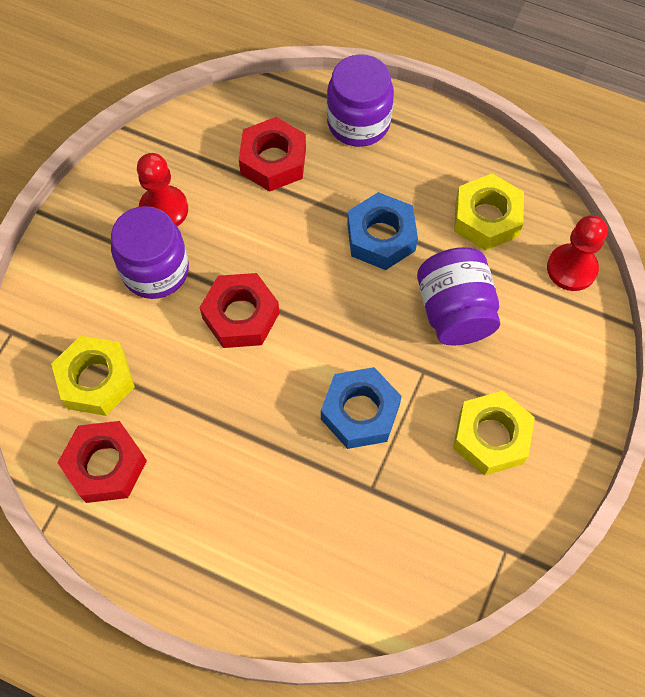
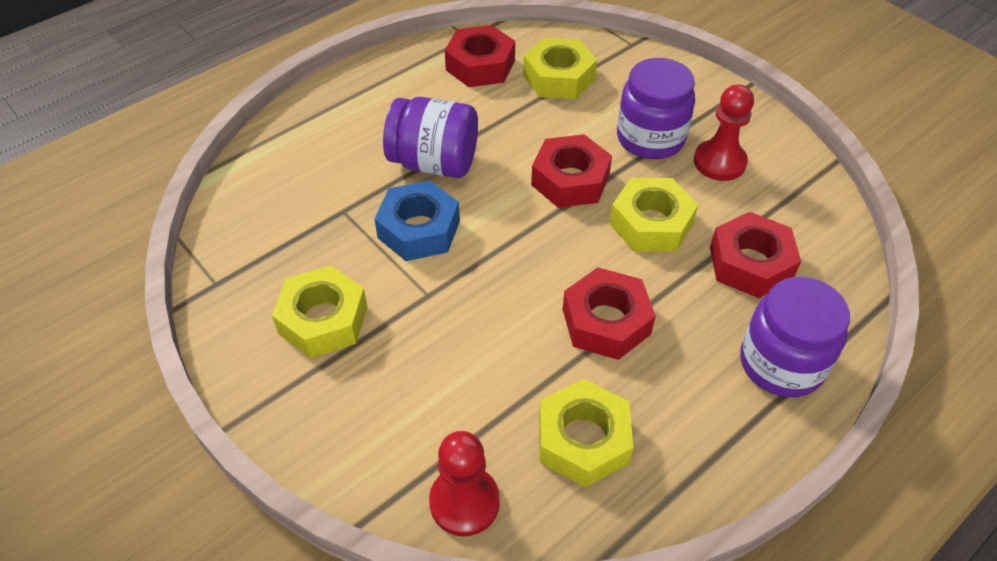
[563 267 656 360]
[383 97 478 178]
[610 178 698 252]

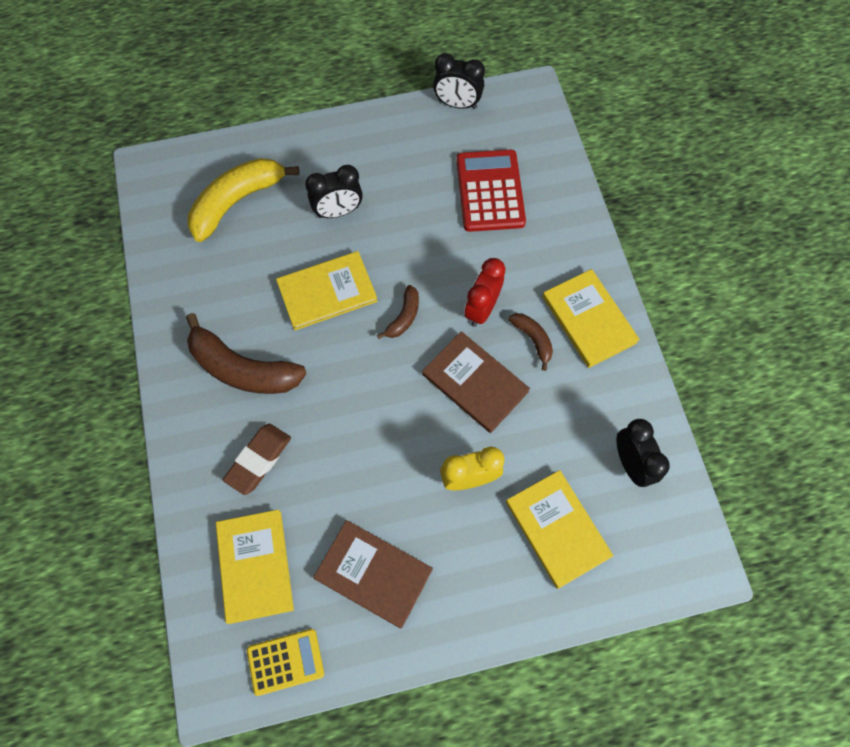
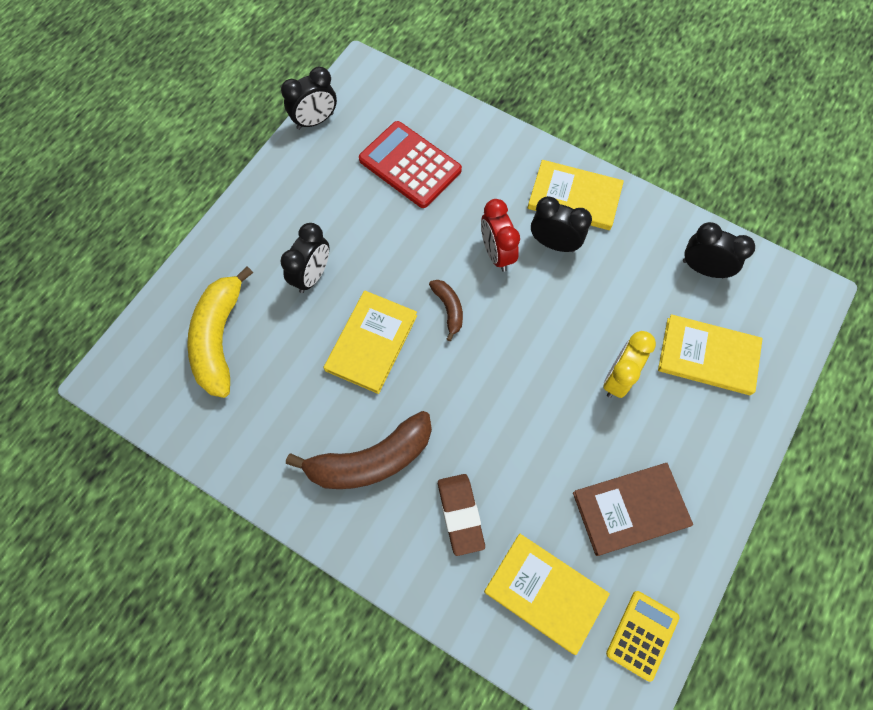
[422 331 530 433] (first image)
[531 196 592 252]

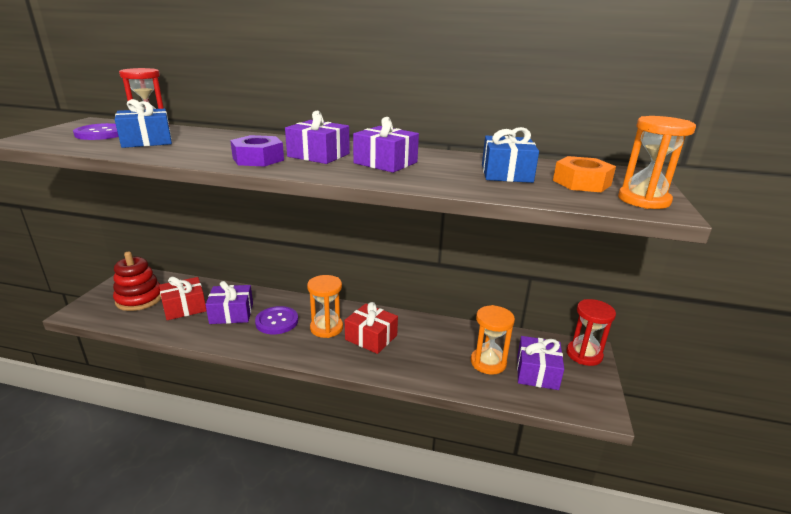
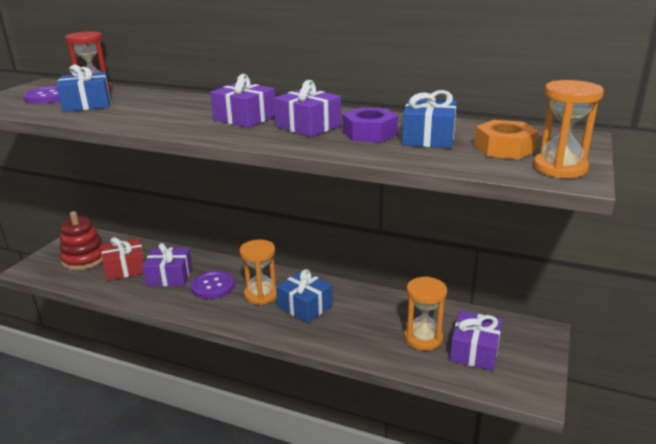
[343 107 398 142]
[276 269 333 323]
[566 299 616 366] (first image)

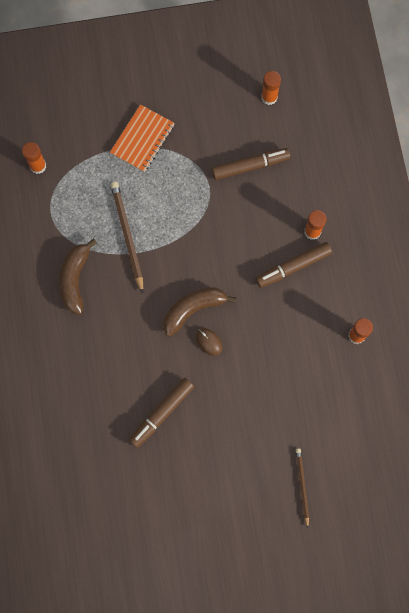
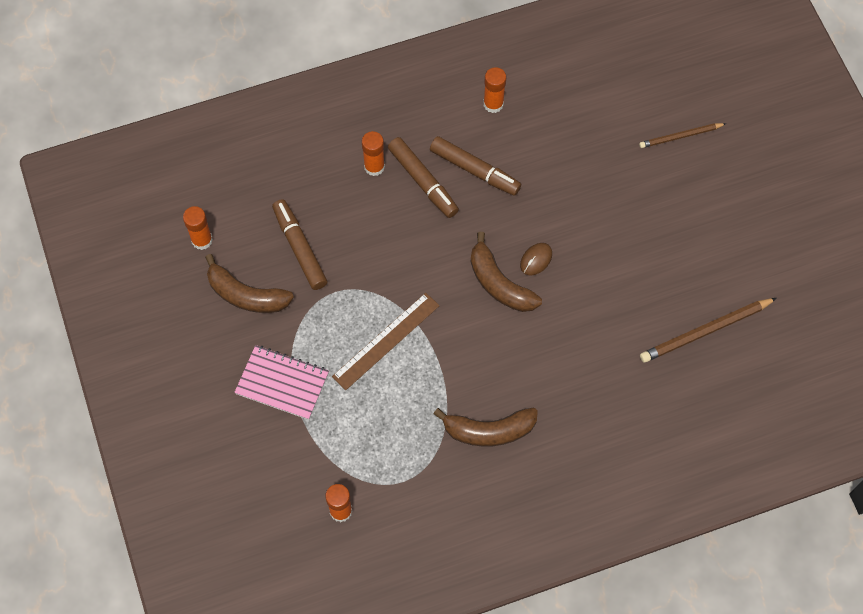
[234 345 329 420]
[640 298 777 363]
[430 136 521 196]
[205 254 294 313]
[332 293 439 390]

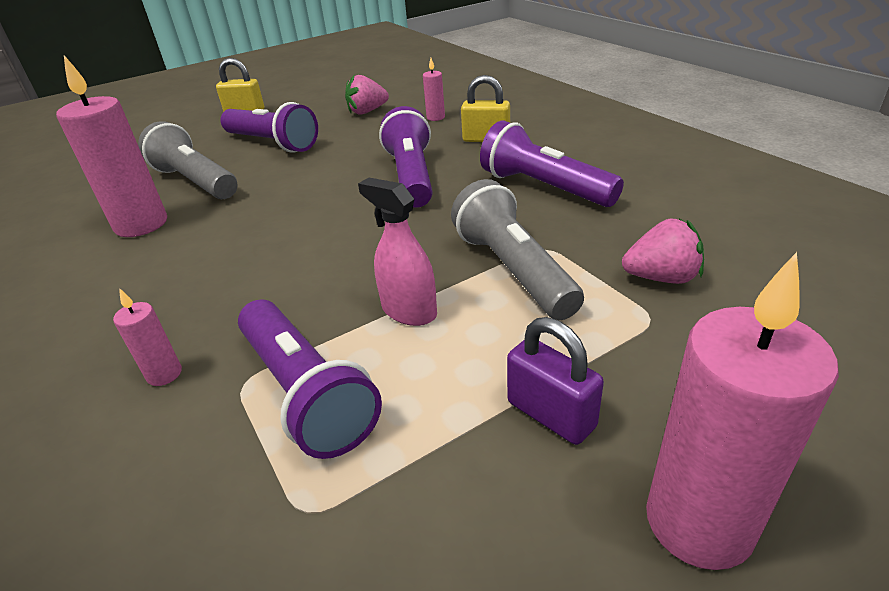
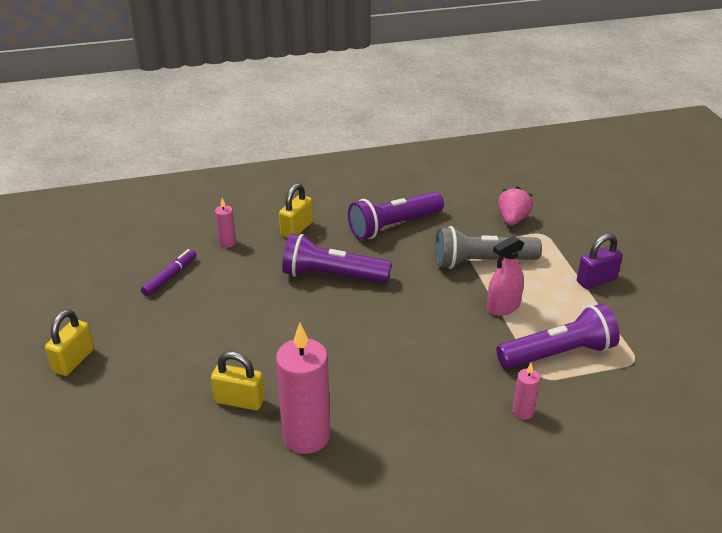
[211 352 265 410]
[220 102 318 153] (first image)
[141 249 196 296]
[646 252 839 570] (first image)

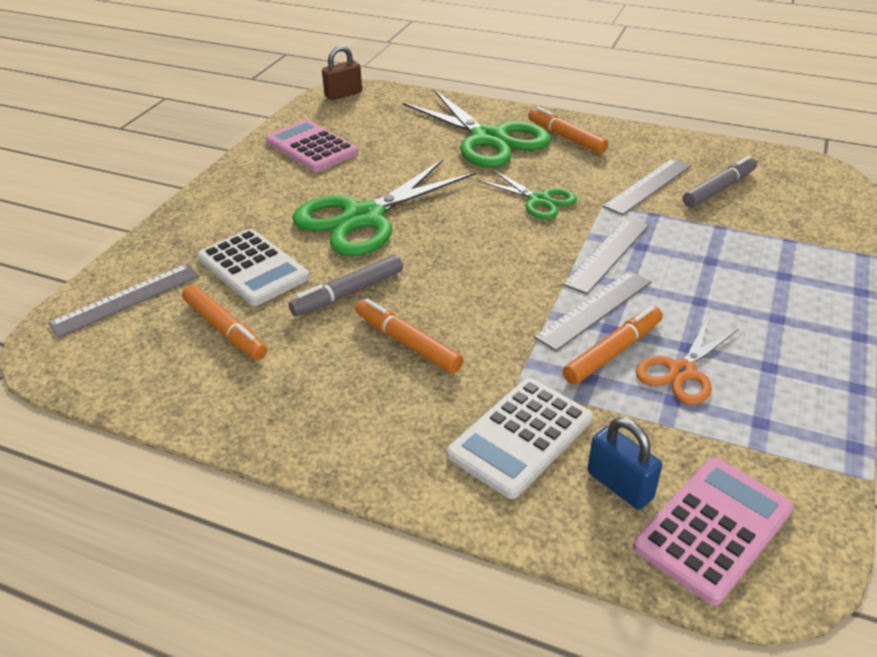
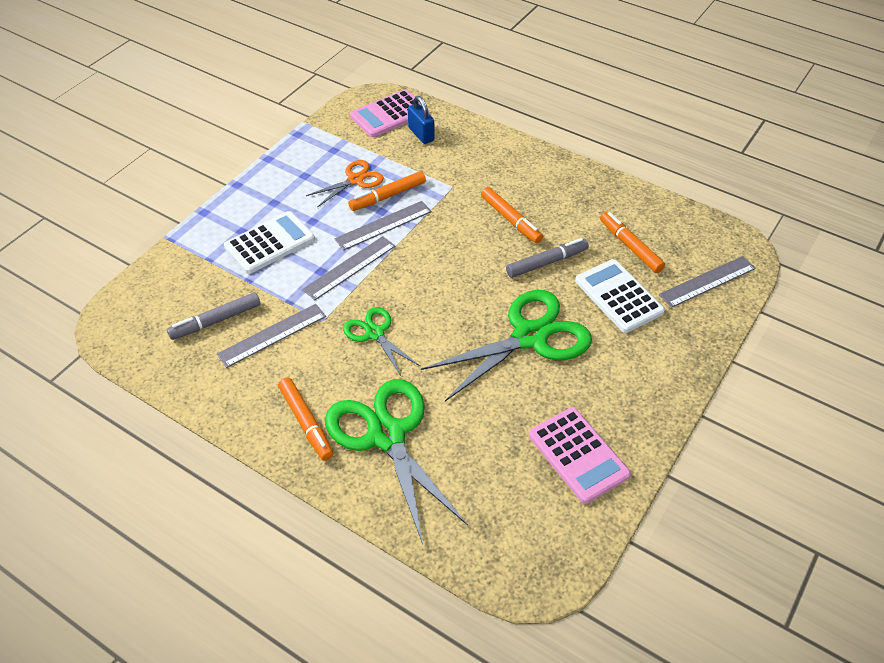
[322 46 362 100] (first image)
[224 211 315 274]

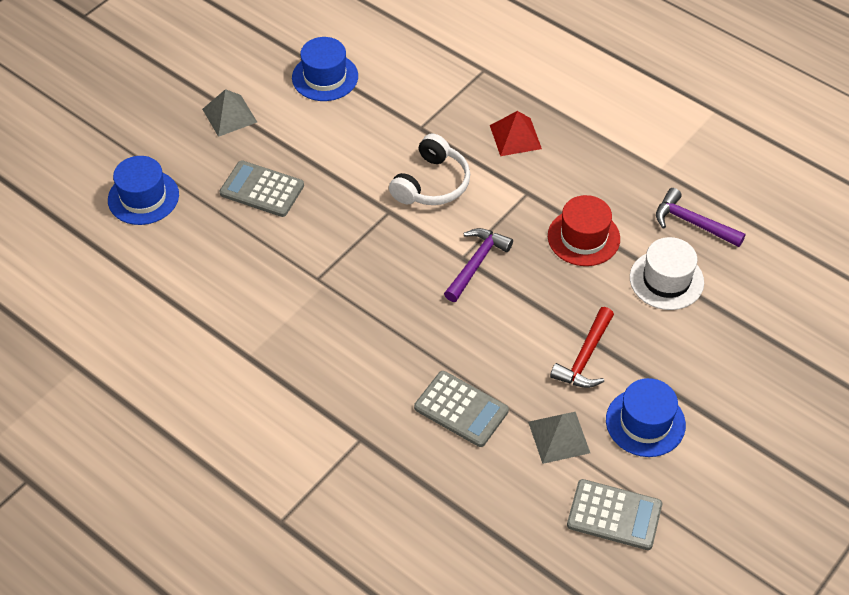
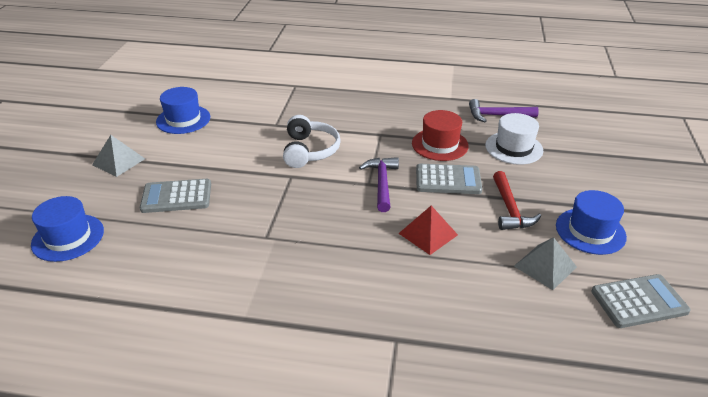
[416 164 482 194]
[398 206 458 255]

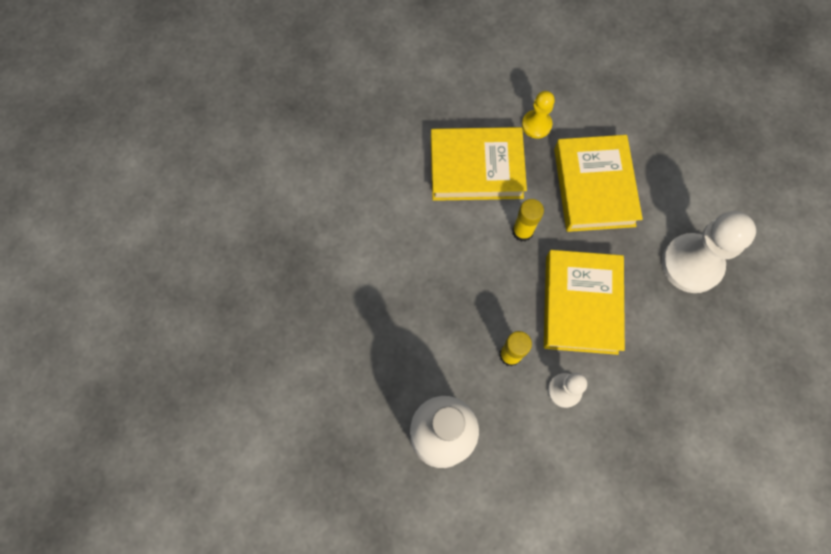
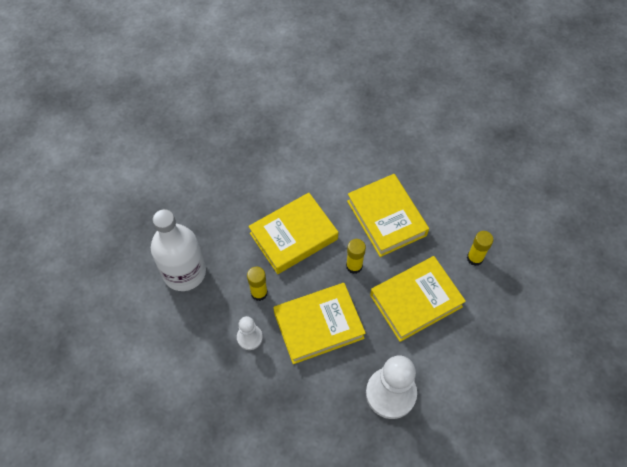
[522 91 555 139] (first image)
[248 193 338 274]
[467 231 494 266]

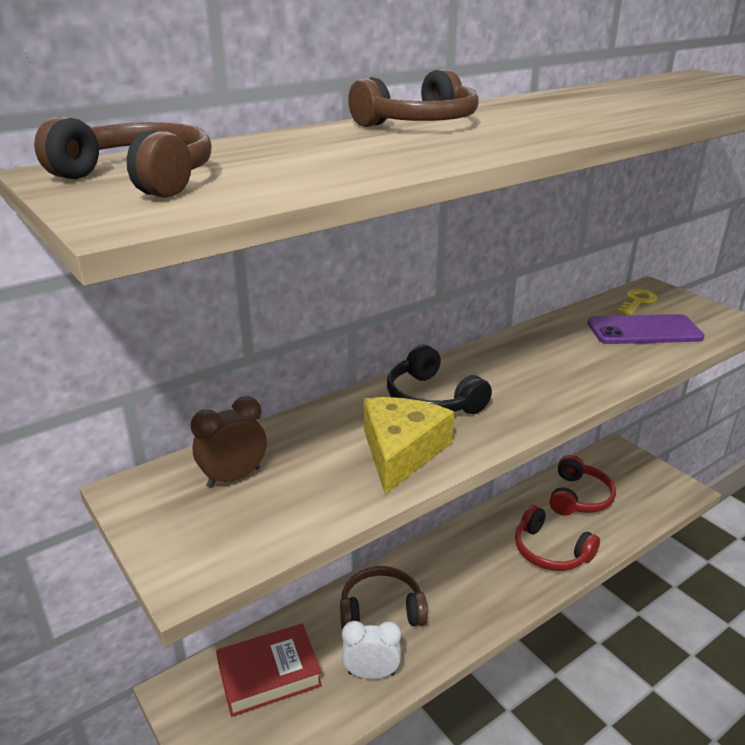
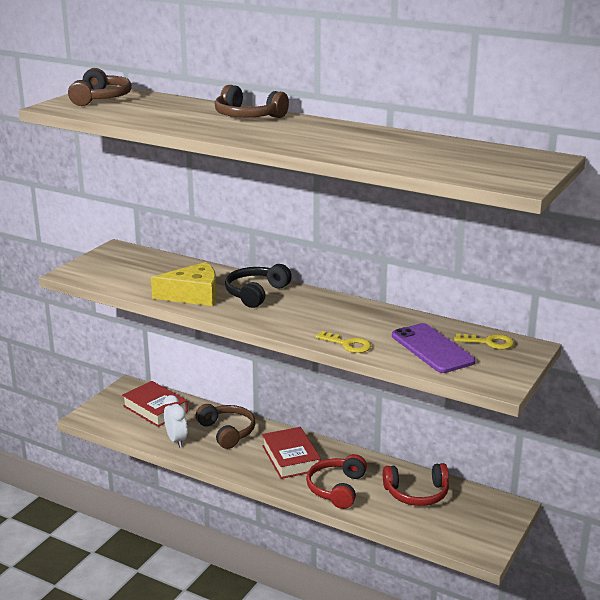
[191 396 267 488] (first image)
[262 427 321 479]
[315 331 371 353]

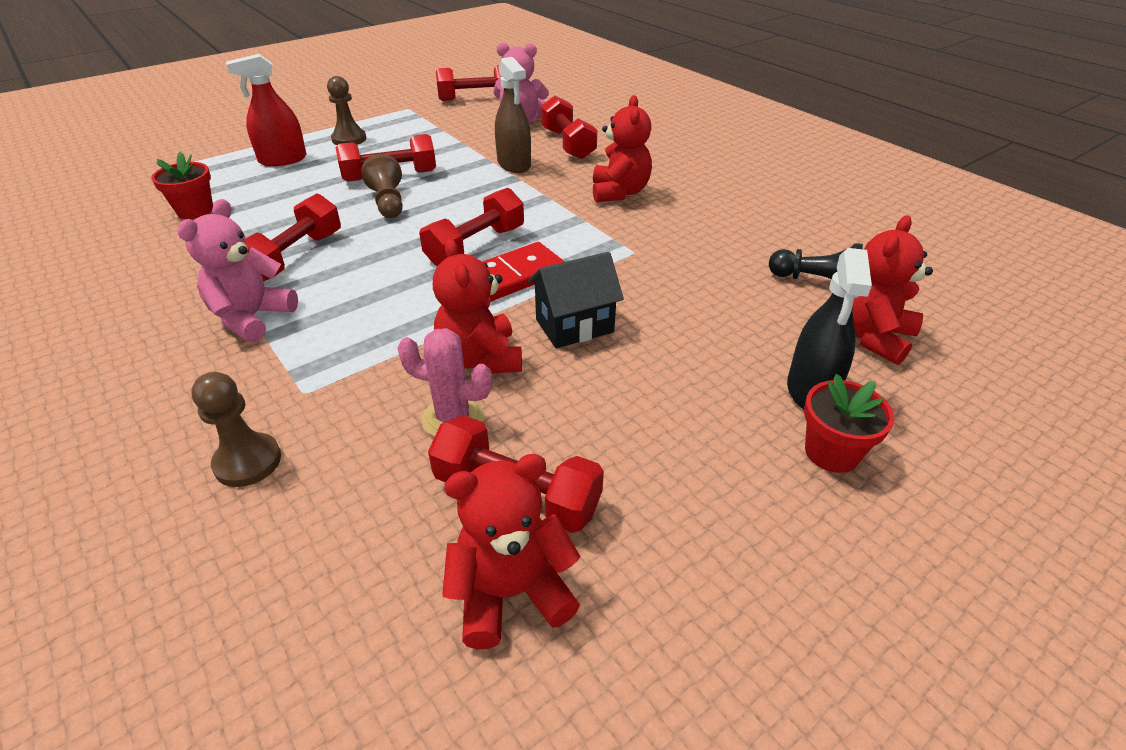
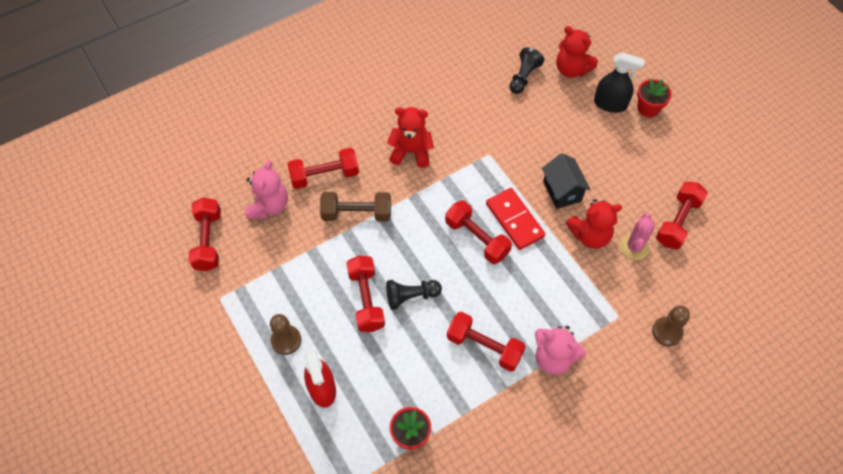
[386 280 442 310]
[442 454 581 649] (first image)
[320 192 391 222]

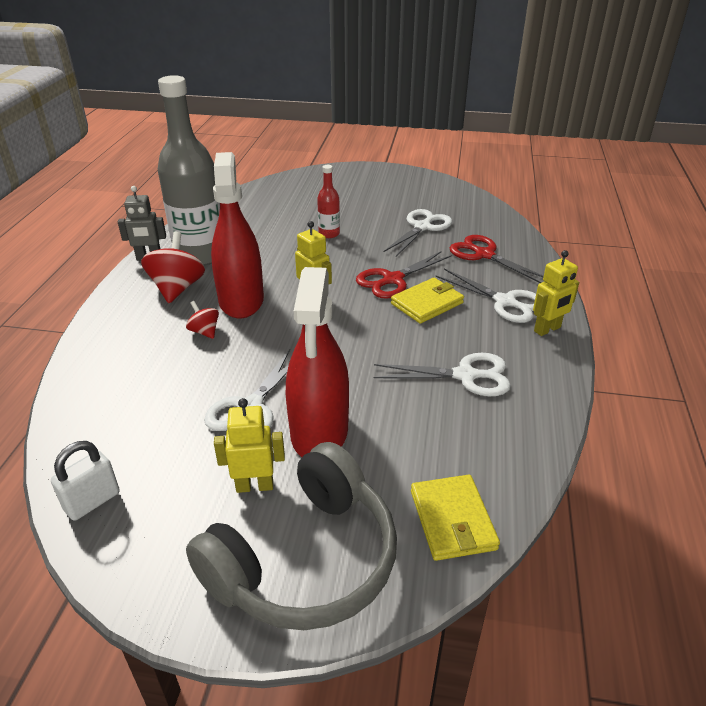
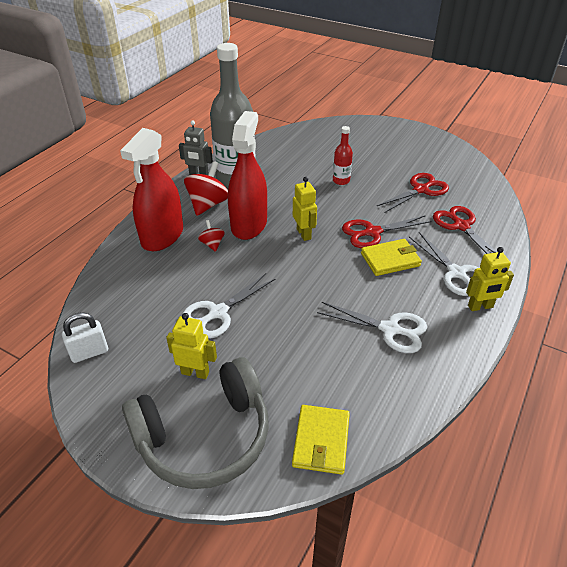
[120 128 183 251]
[377 173 449 212]

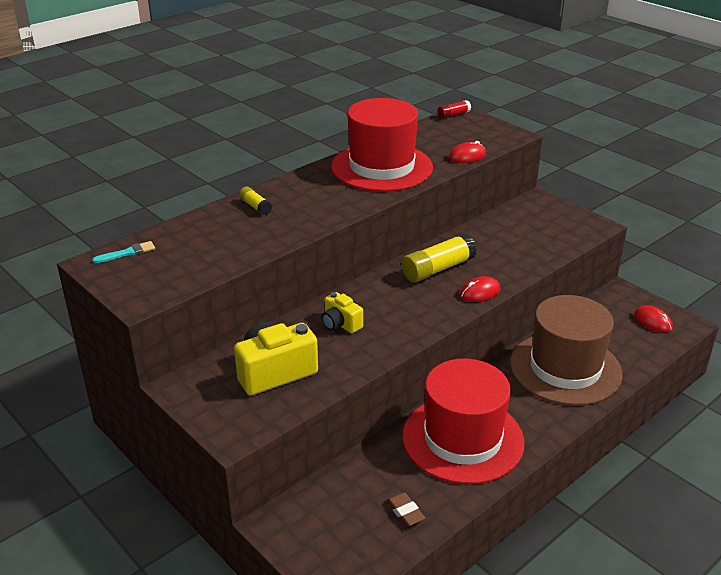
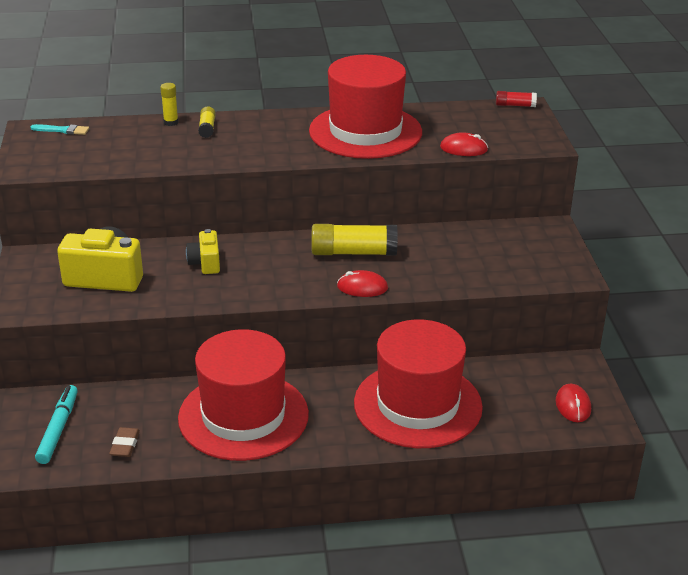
[354 319 483 448]
[35 385 78 464]
[160 83 178 126]

